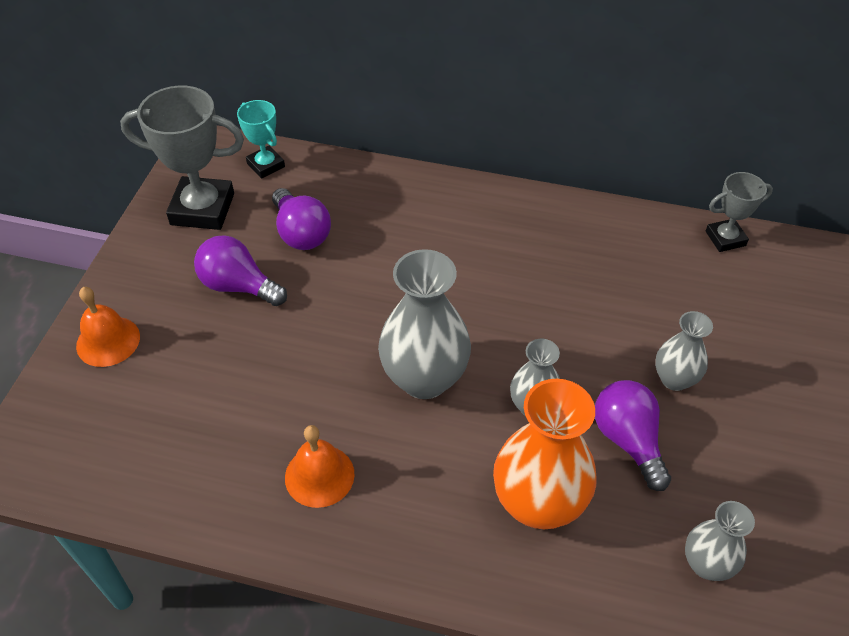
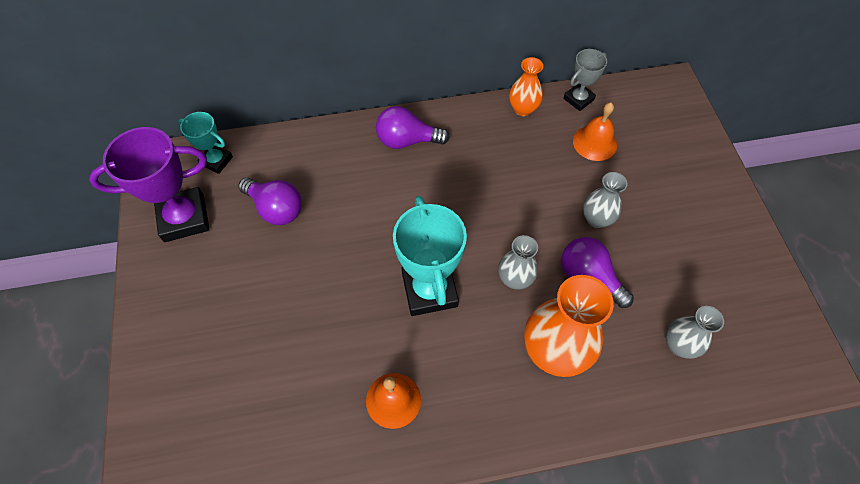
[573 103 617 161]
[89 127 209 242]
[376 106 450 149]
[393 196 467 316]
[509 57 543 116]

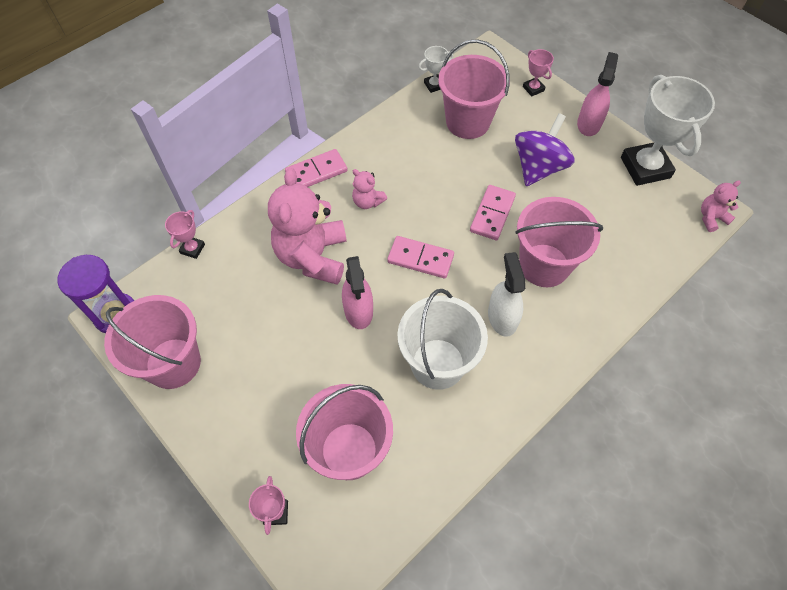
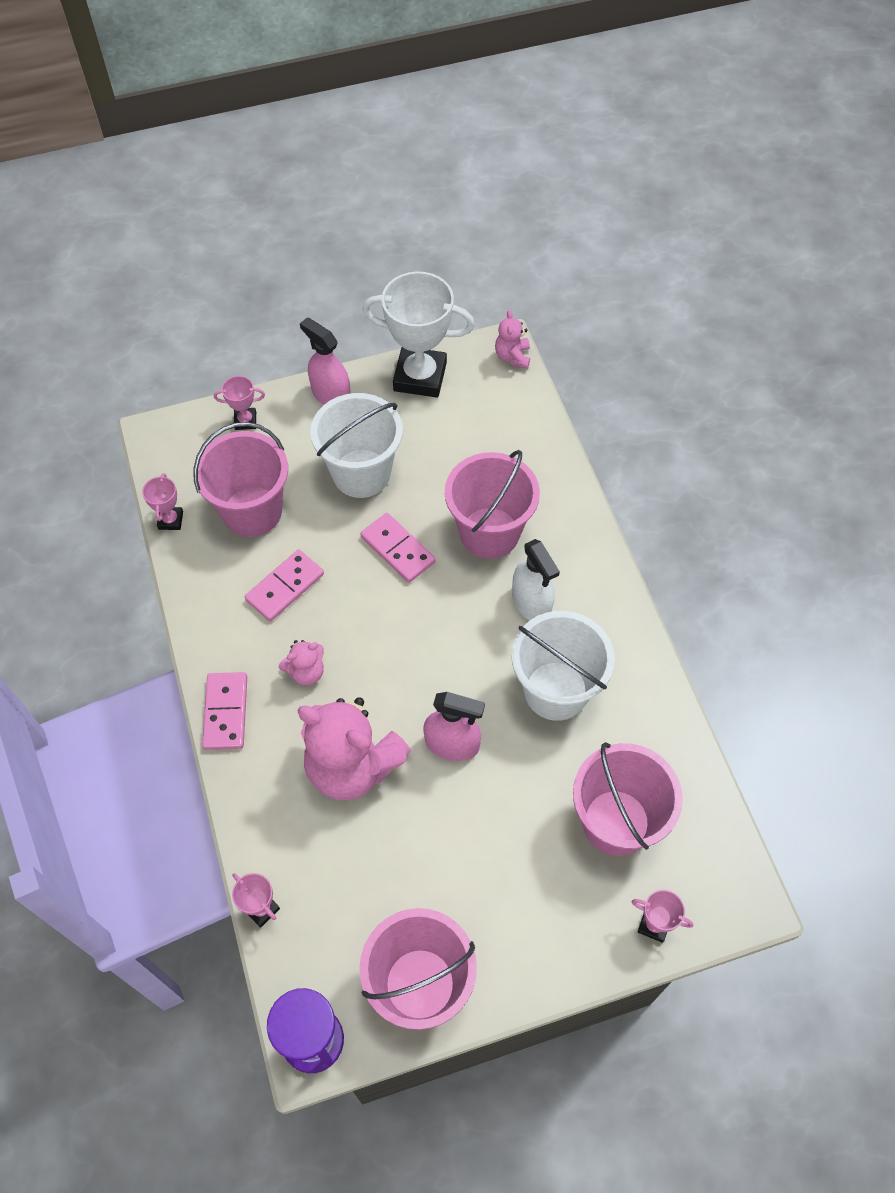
[245 550 324 621]
[142 473 183 530]
[512 539 560 621]
[310 393 403 498]

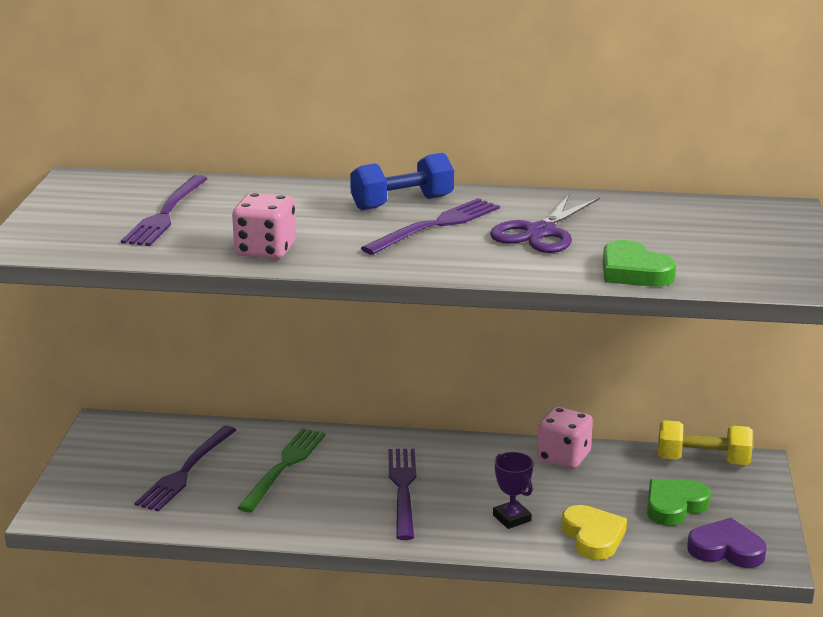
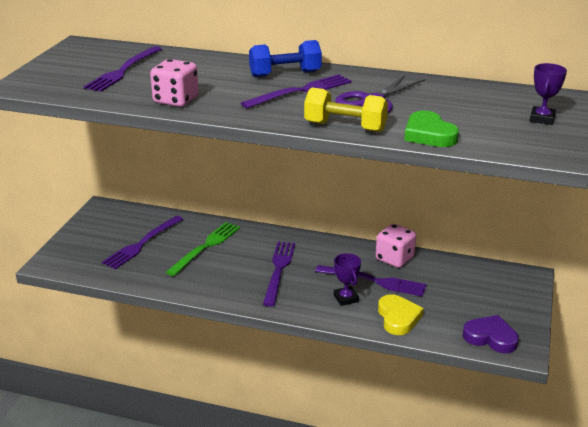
[647 479 711 526] (first image)
[304 88 388 132]
[315 265 427 297]
[530 63 567 125]

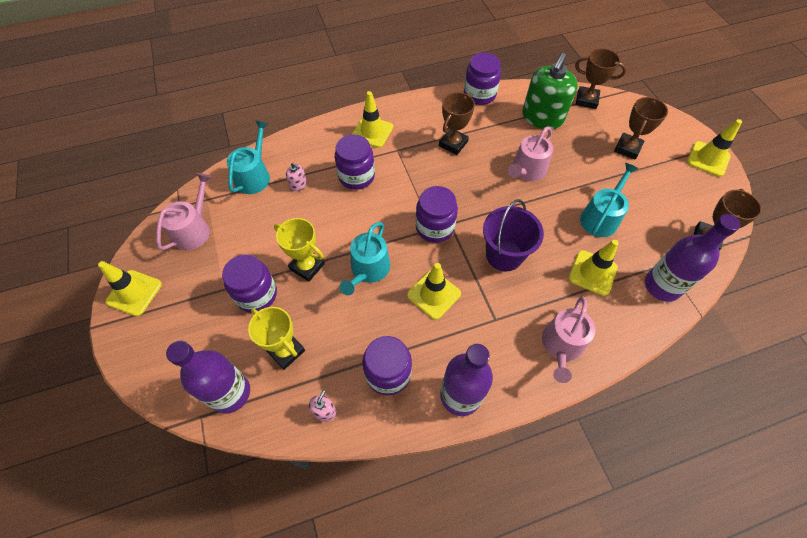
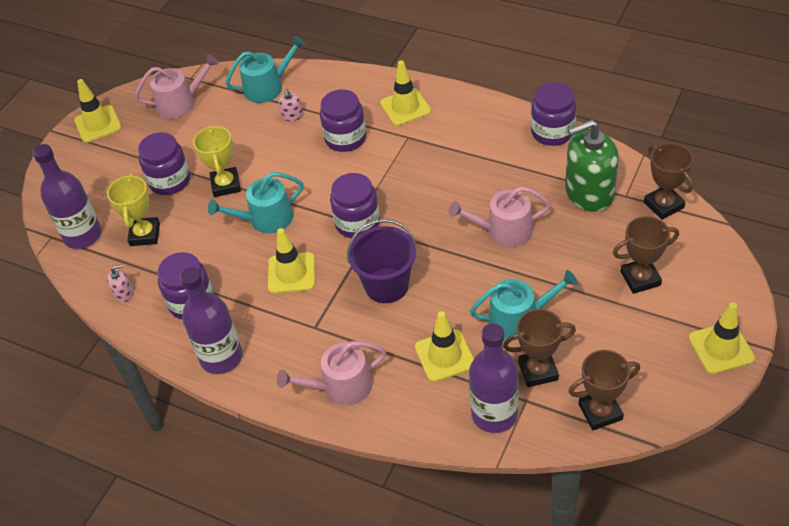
[503 309 576 387]

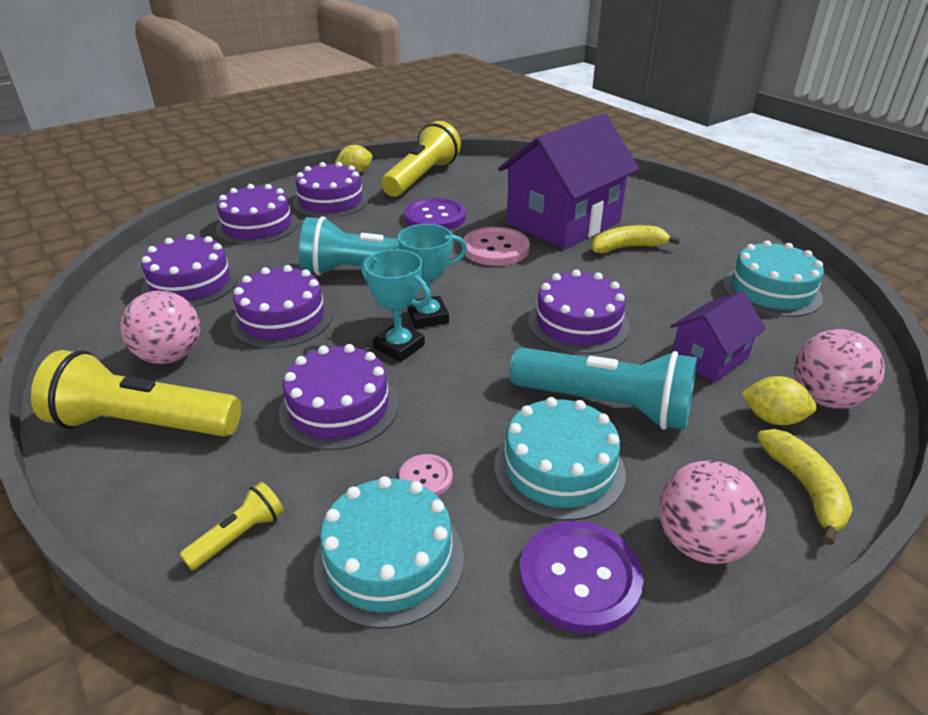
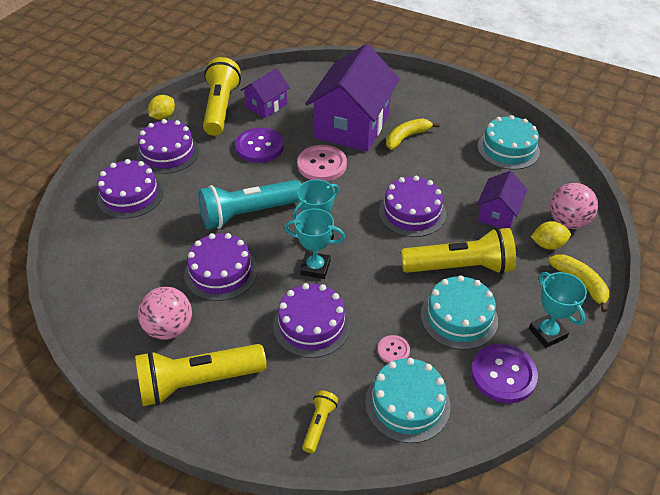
[141 234 239 307] (first image)
[401 227 516 274]
[529 272 587 348]
[241 68 290 118]

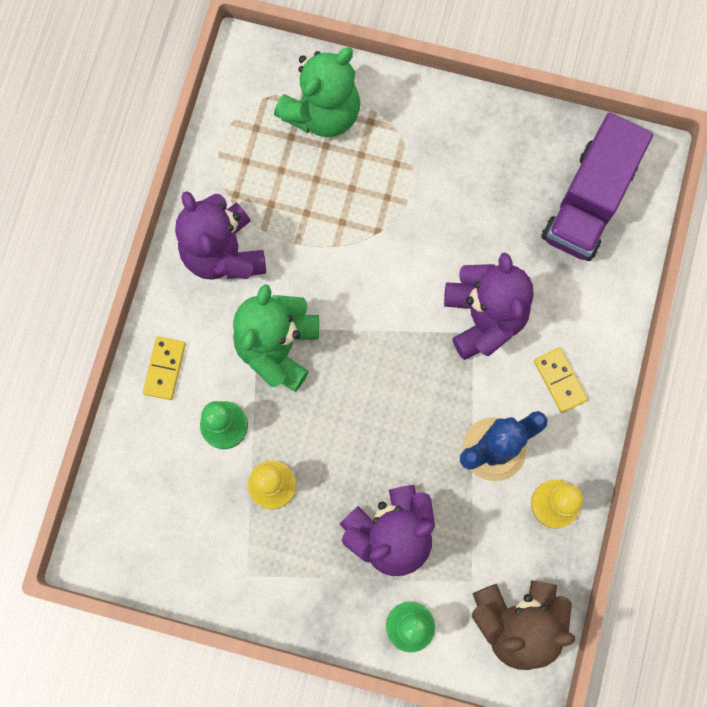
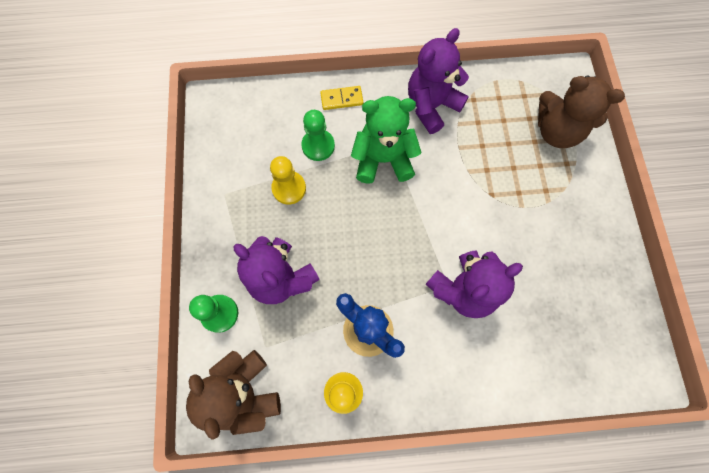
[538 75 625 148]
[534 347 588 413] (first image)
[541 112 653 261] (first image)

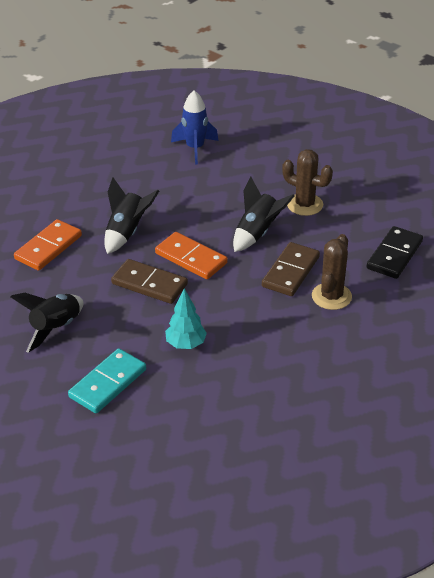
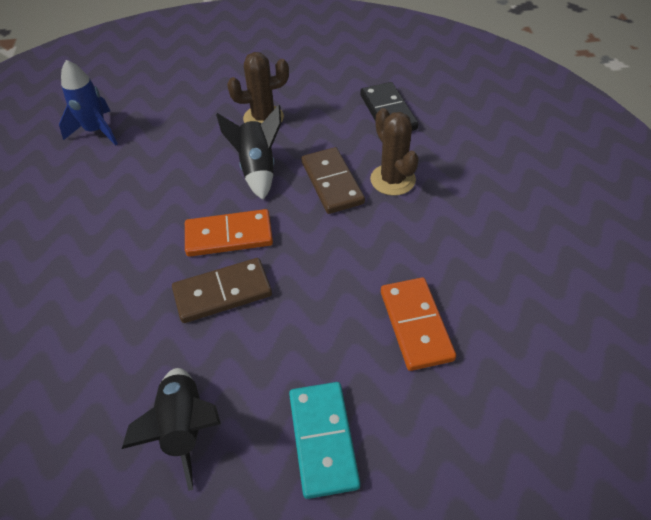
[381 278 456 371]
[104 178 159 254] (first image)
[165 288 207 349] (first image)

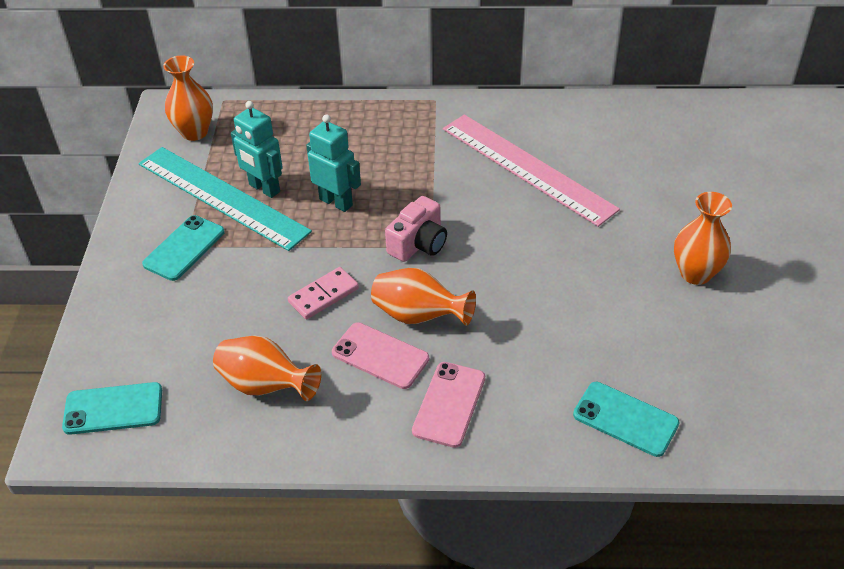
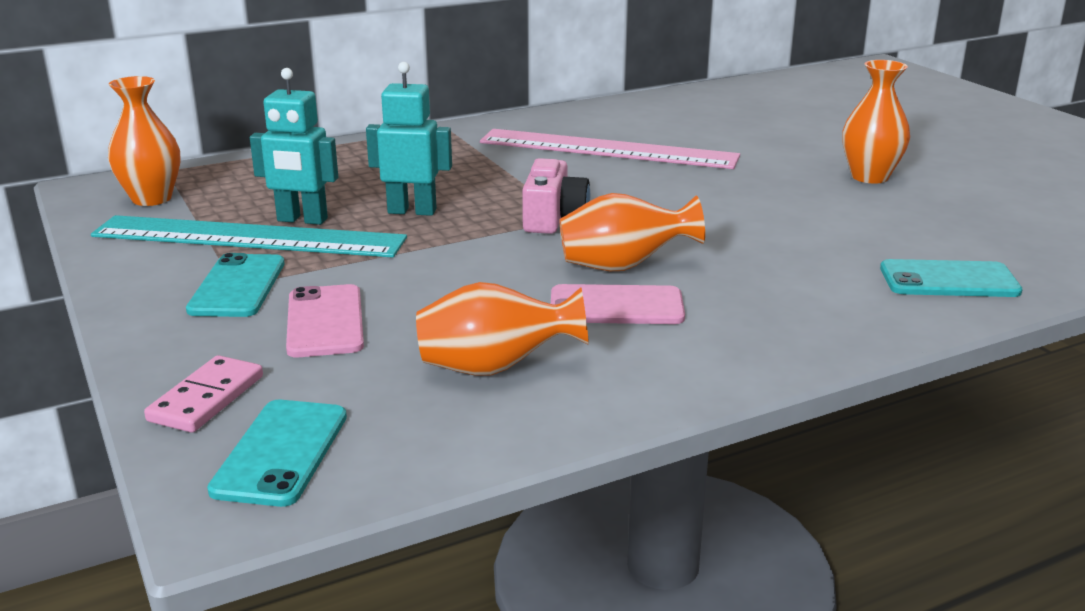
[207 400 347 507]
[144 355 263 433]
[286 284 364 357]

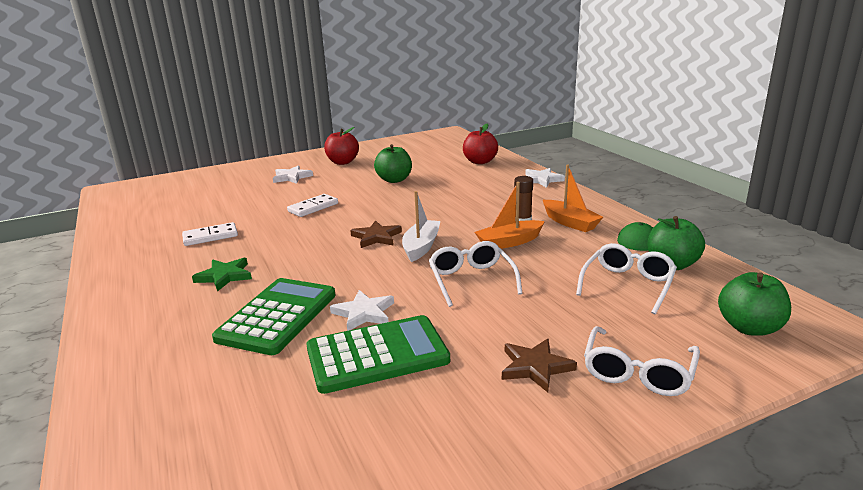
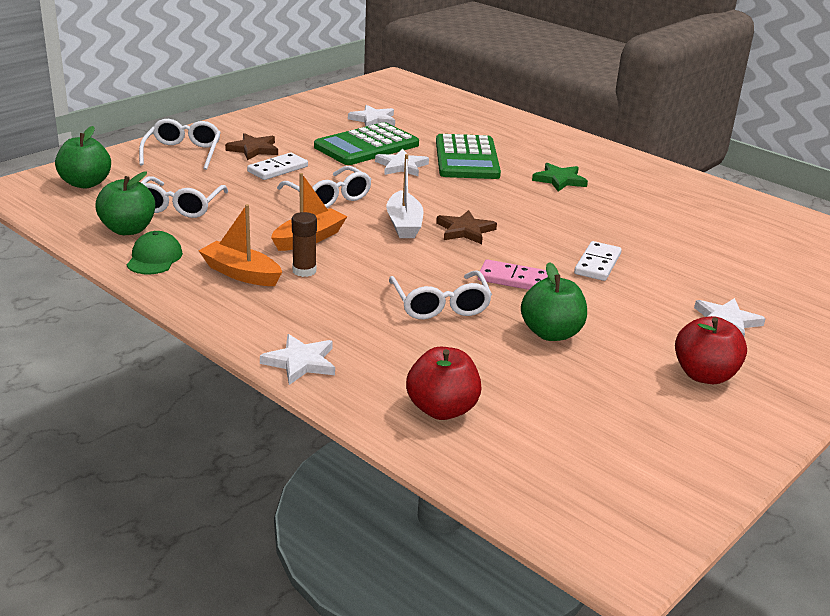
[247 153 308 180]
[348 105 395 126]
[389 270 492 319]
[478 259 548 290]

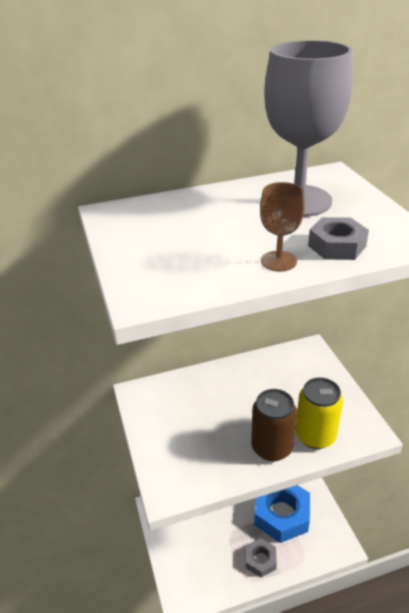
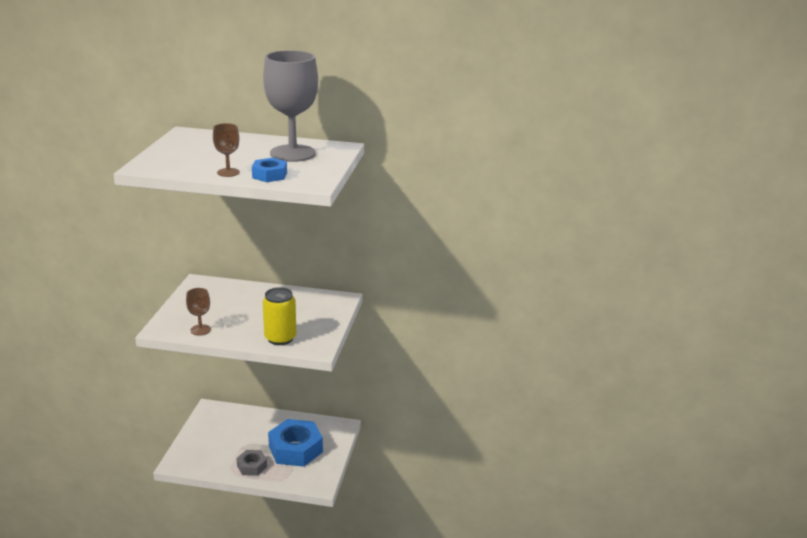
[251 389 297 461] (first image)
[252 158 287 182]
[186 288 211 336]

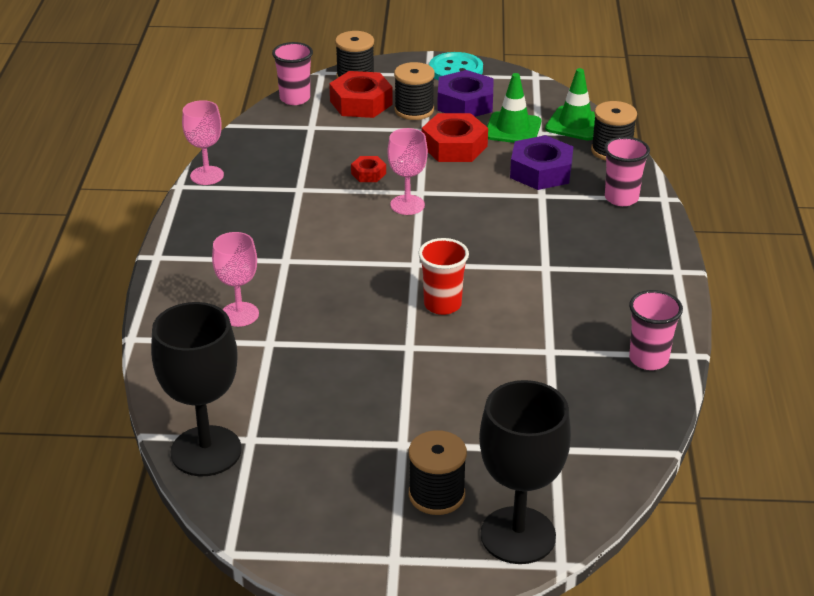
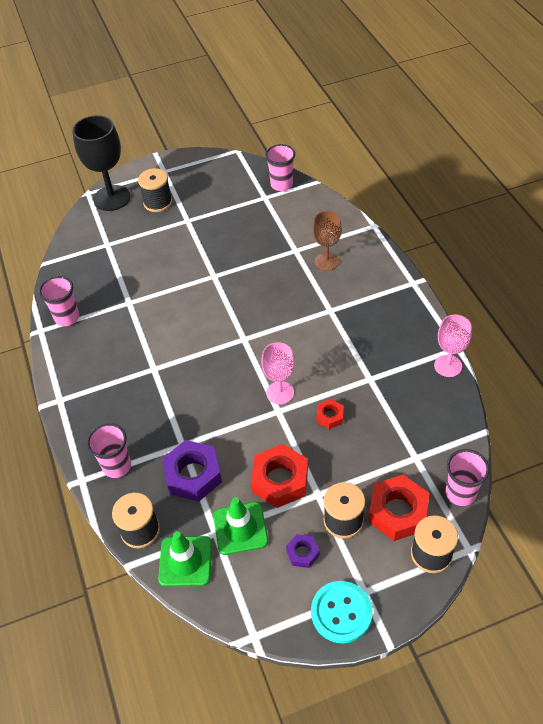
[265 144 295 191]
[313 211 342 271]
[418 238 469 315] (first image)
[286 534 320 568]

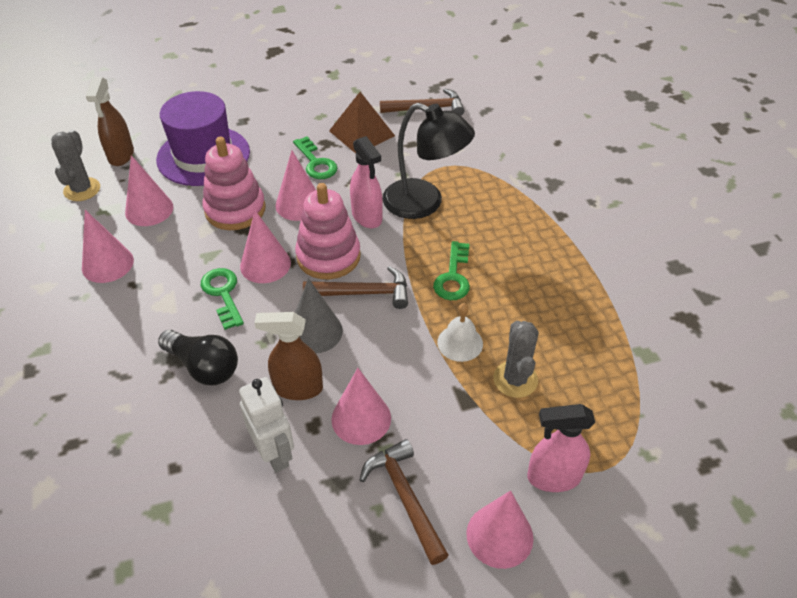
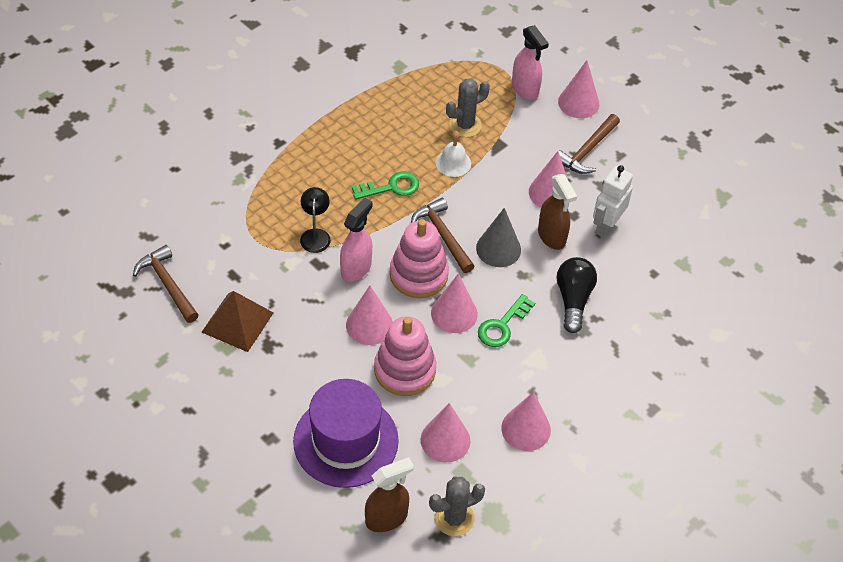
[293 136 337 179] (first image)
[300 187 331 253]

